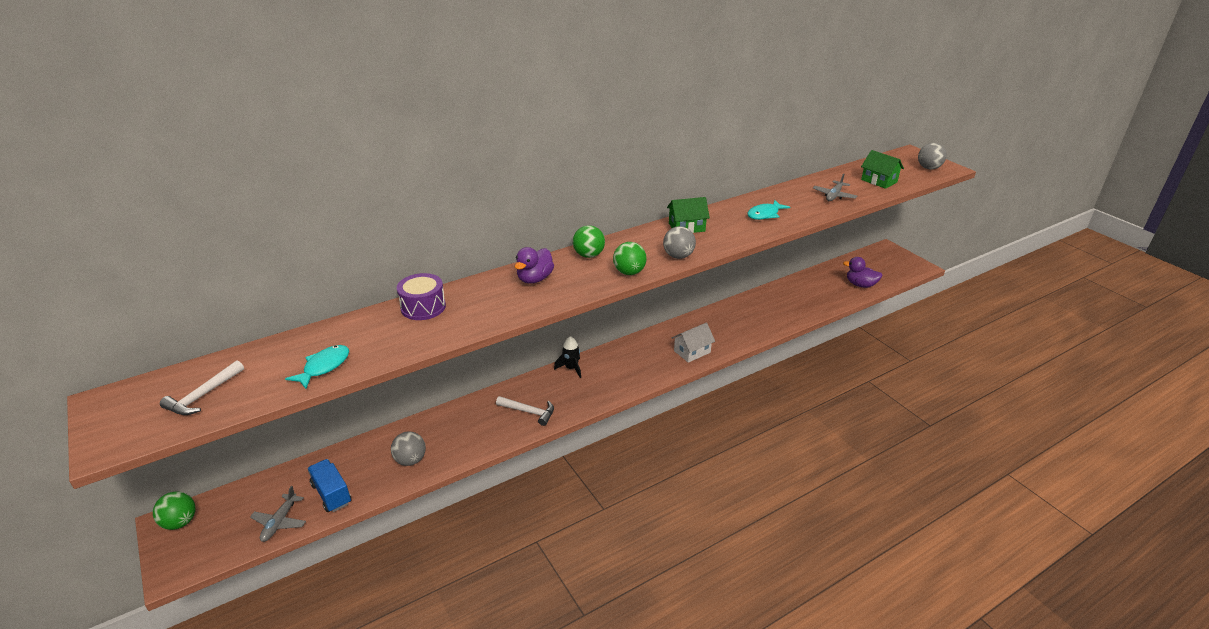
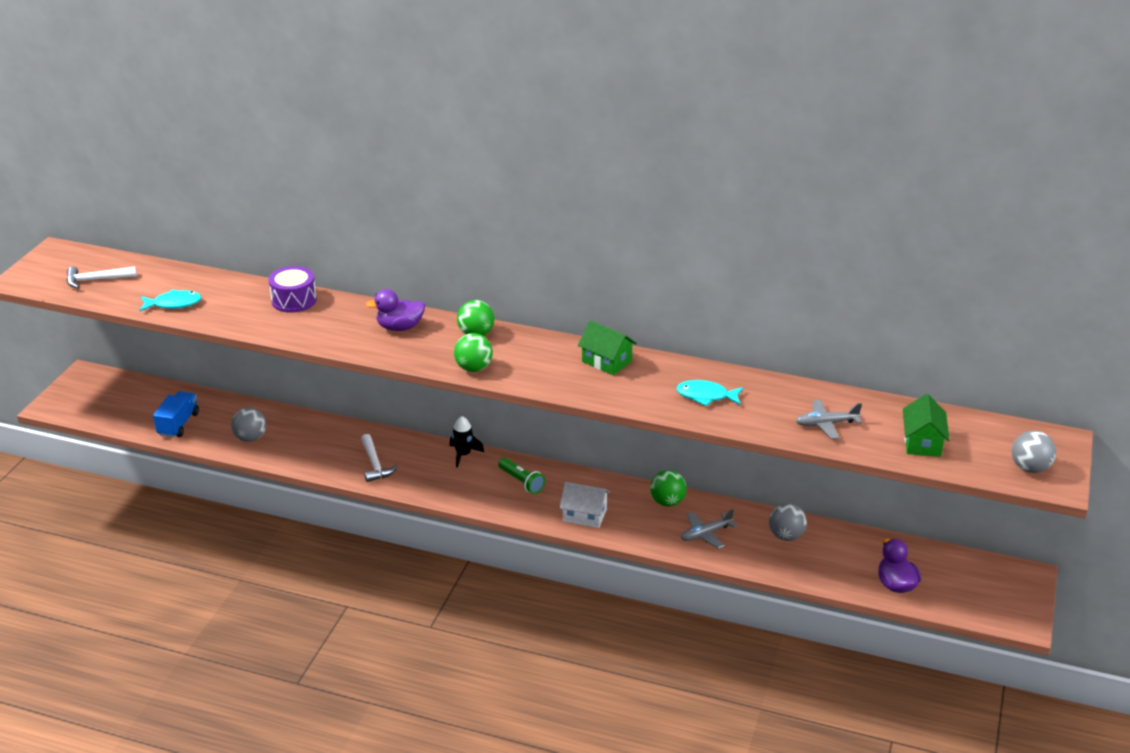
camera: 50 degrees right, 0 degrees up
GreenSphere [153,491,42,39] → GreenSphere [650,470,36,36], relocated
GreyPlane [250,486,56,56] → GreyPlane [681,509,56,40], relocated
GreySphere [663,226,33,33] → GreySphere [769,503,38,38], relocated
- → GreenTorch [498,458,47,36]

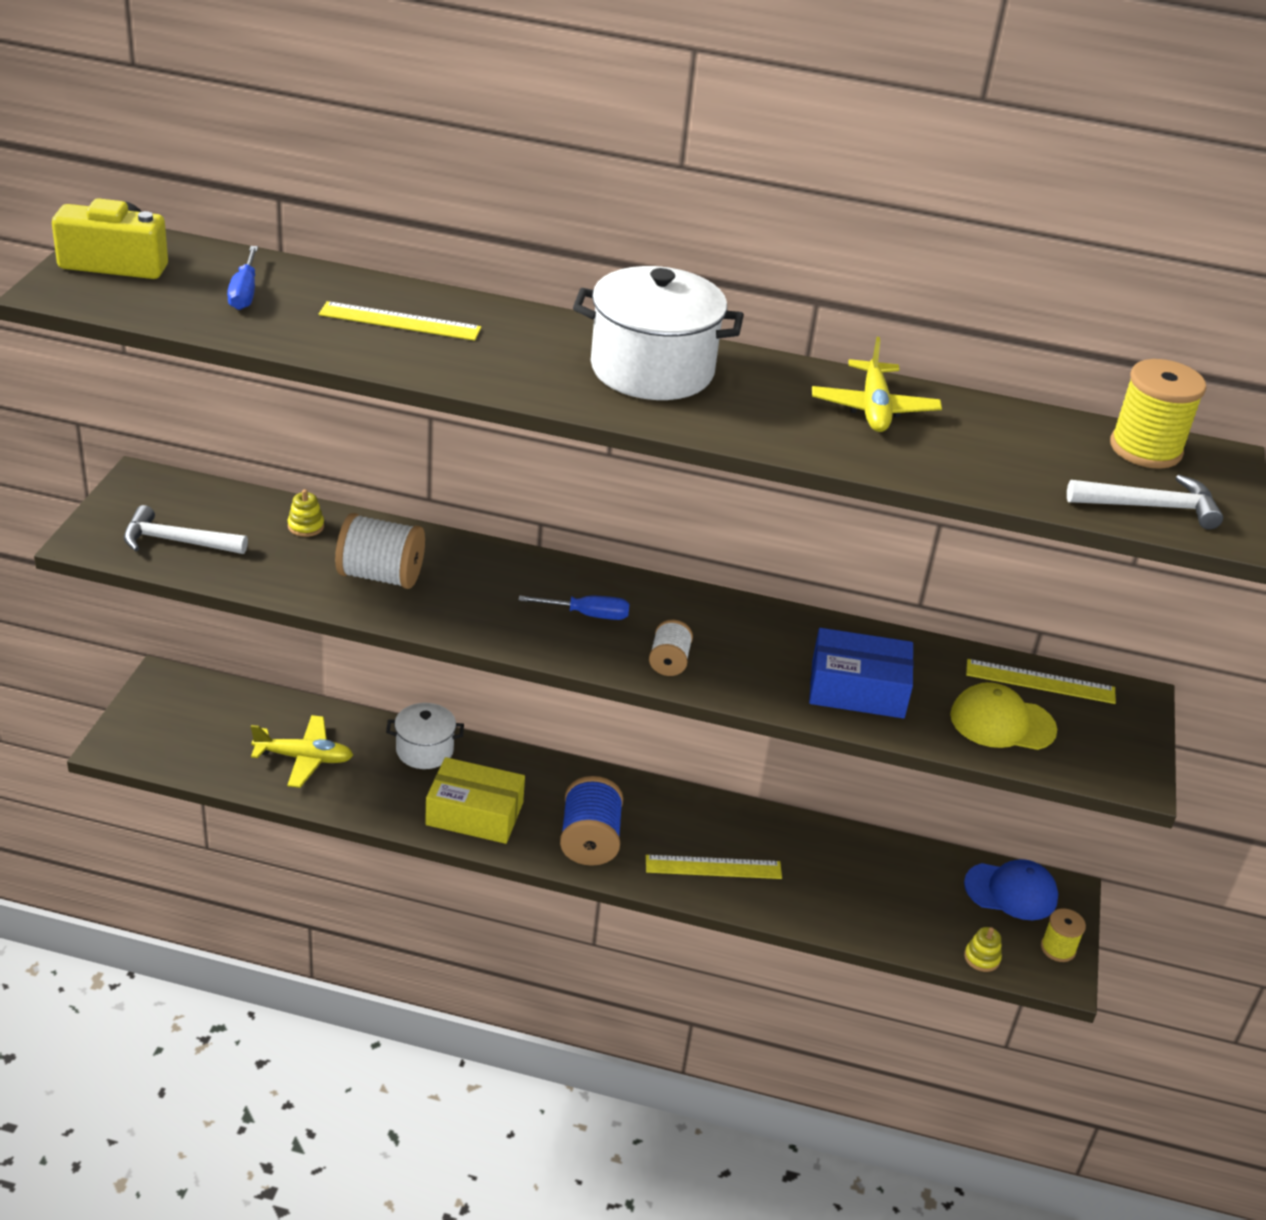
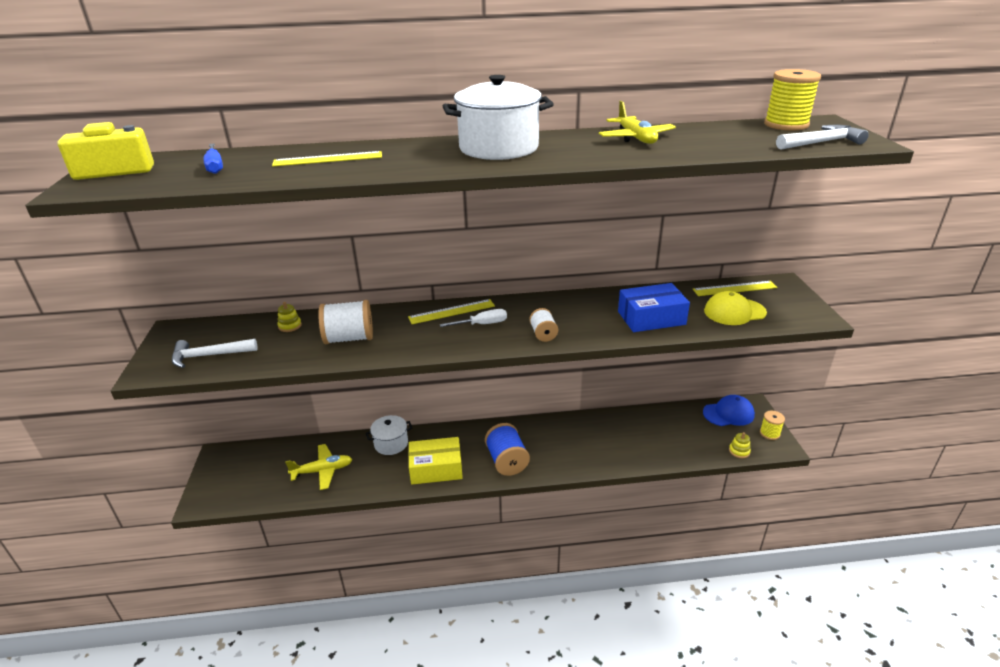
camera: 15 degrees left, 5 degrees down
BlueFlatScrewdriver [518,596,112,24] → WhiteFlatScrewdriver [440,309,67,18]
GoldenStraightedge [646,855,136,24] → GoldenStraightedge [408,299,87,25], relocated

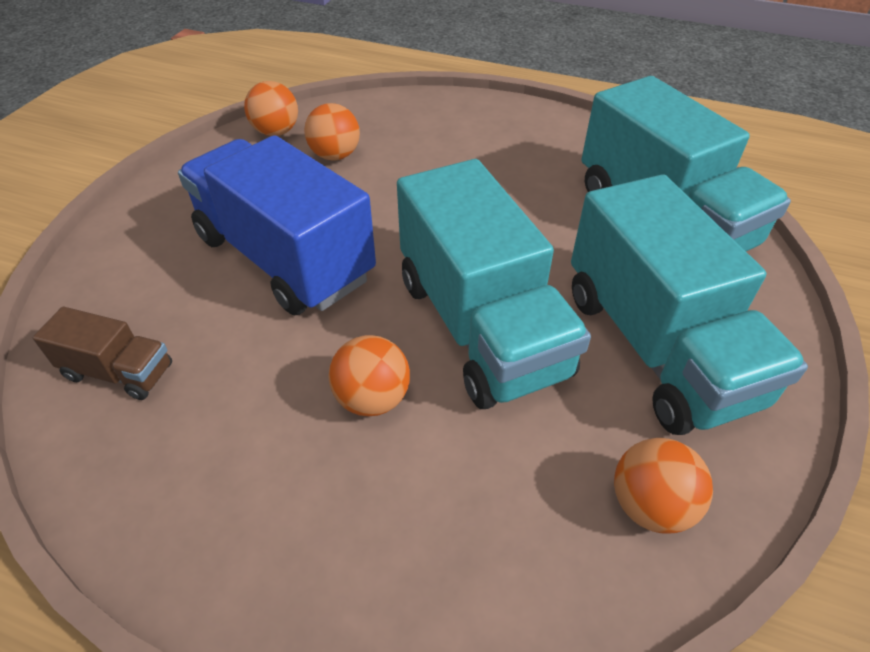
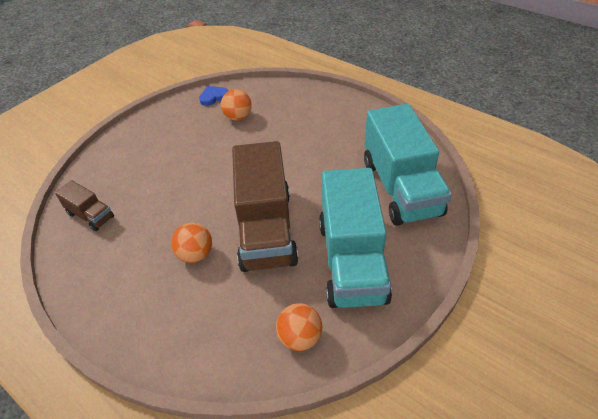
camera: 20 degrees right, 0 degrees up
BlueToyTruck [178,135,198,180] → -
BrightOrangeSphere [244,81,54,55] → BlueLoveHeart [199,86,29,20]
TurquoiseToyTruck [397,159,194,250] → BrownToyTruck [232,141,67,131]

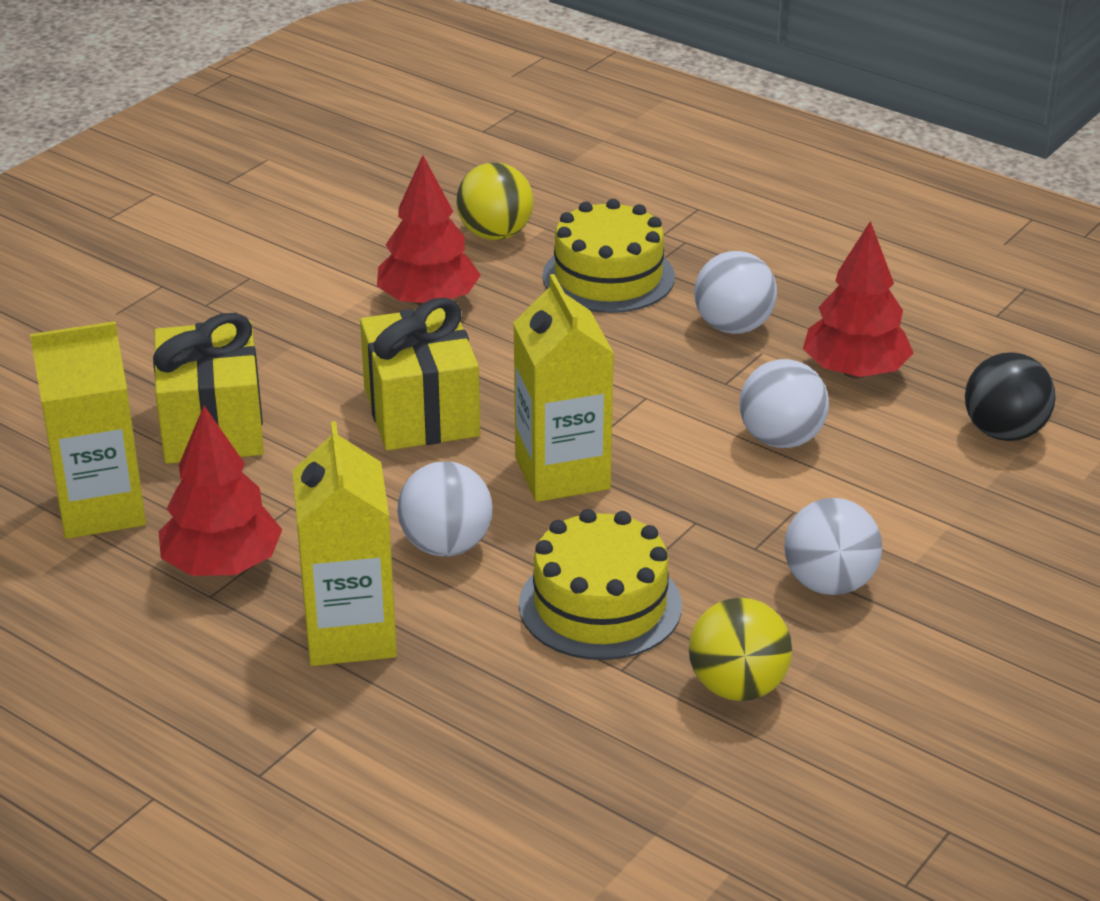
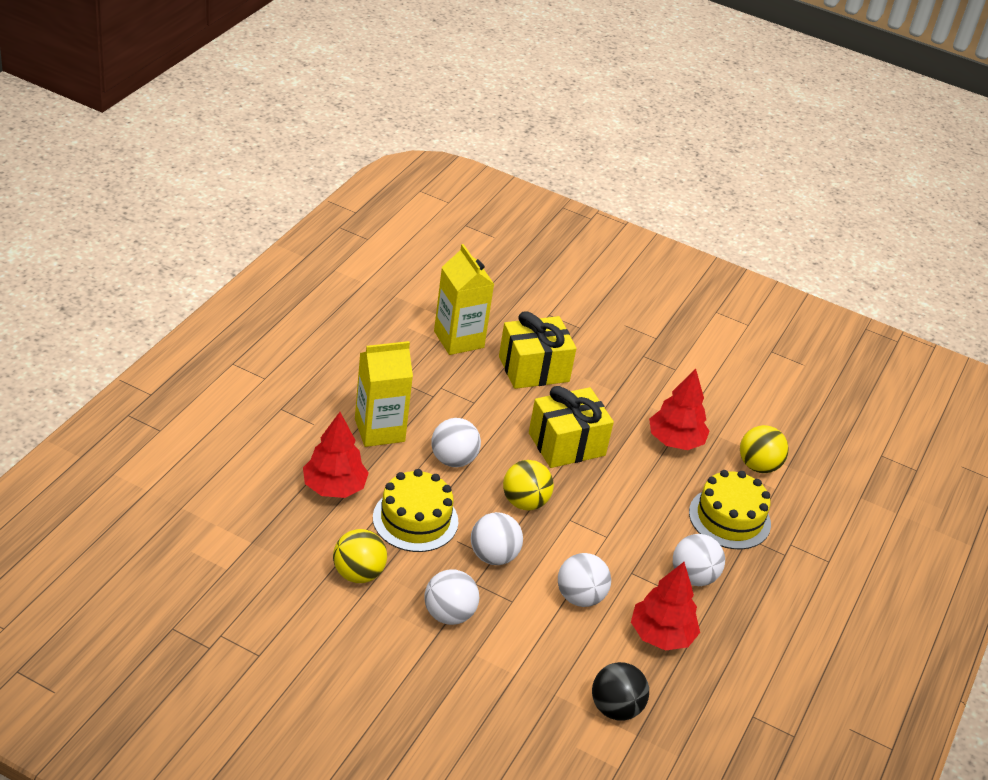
camera: 75 degrees right, 5 degrees up
RedTree [159,406,123,170] → RedTree [303,412,66,86], relocated
GoldenCarton [513,274,101,228] → GoldenSphere [503,460,51,51]
- → WhiteSphere [471,512,52,53]

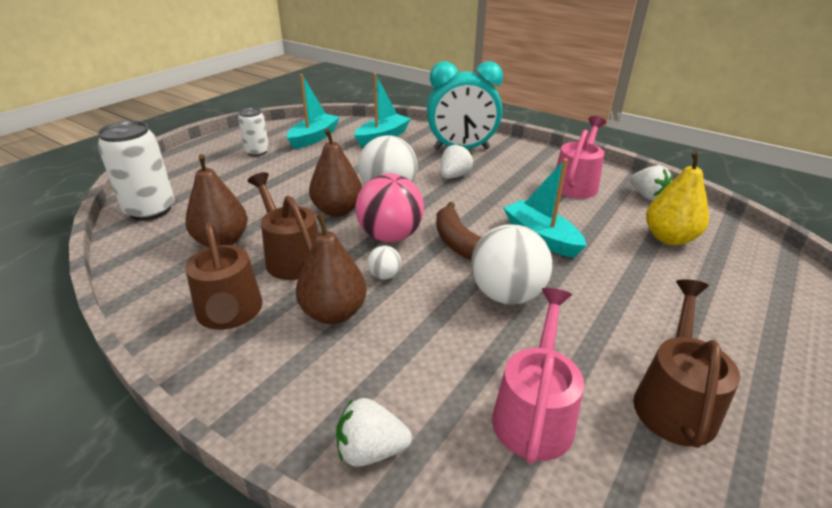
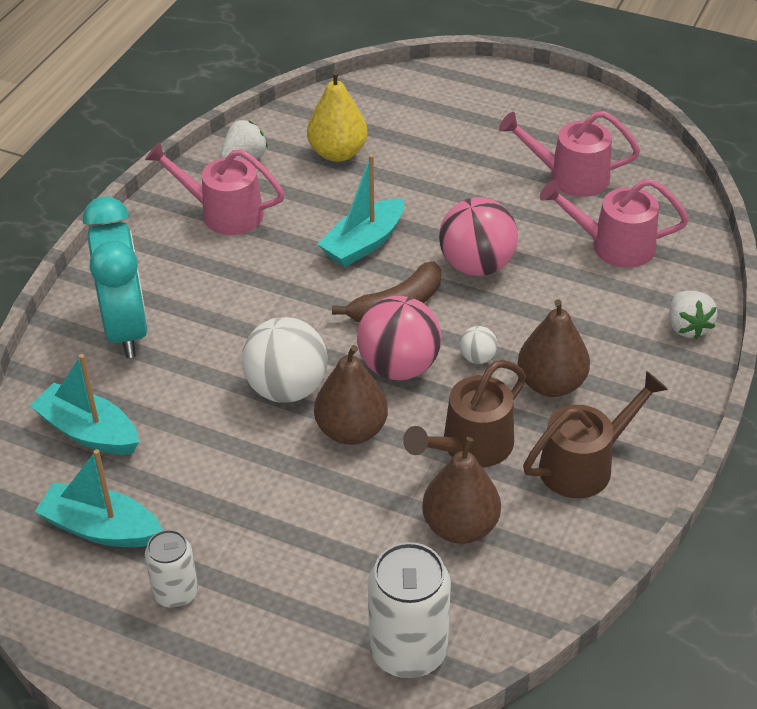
camera: 100 degrees left, 10 degrees up
WhiteBerry [441,144,32,35] → -
WhiteSphere [471,224,81,80] → PinkSphere [439,197,79,79]
BrownWateringCan [633,279,107,169] → PinkWateringCan [499,111,141,86]

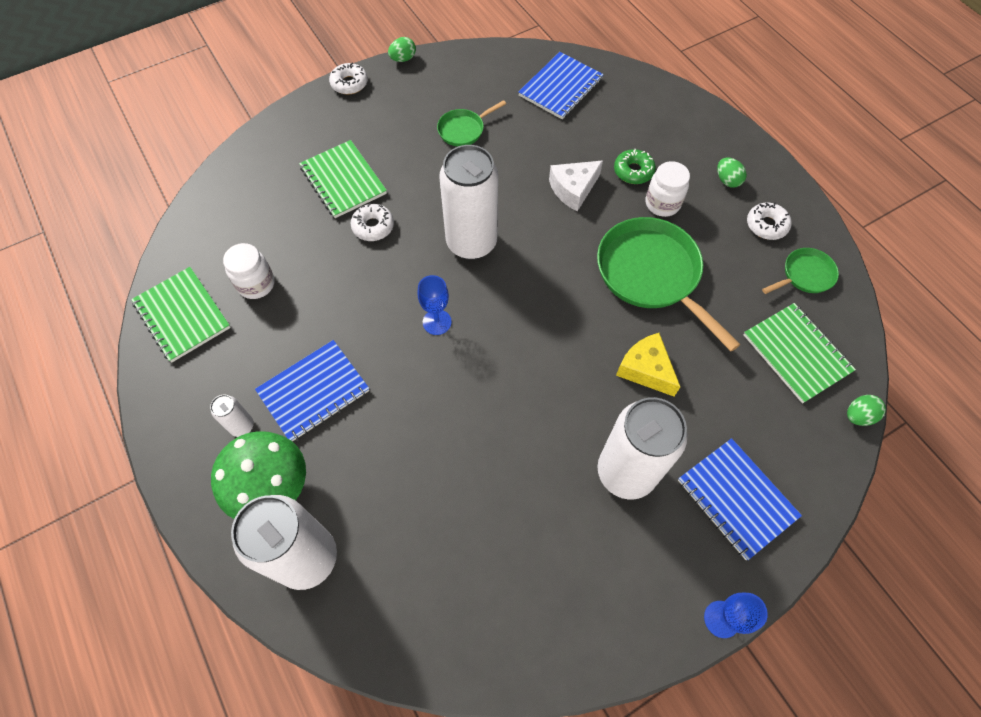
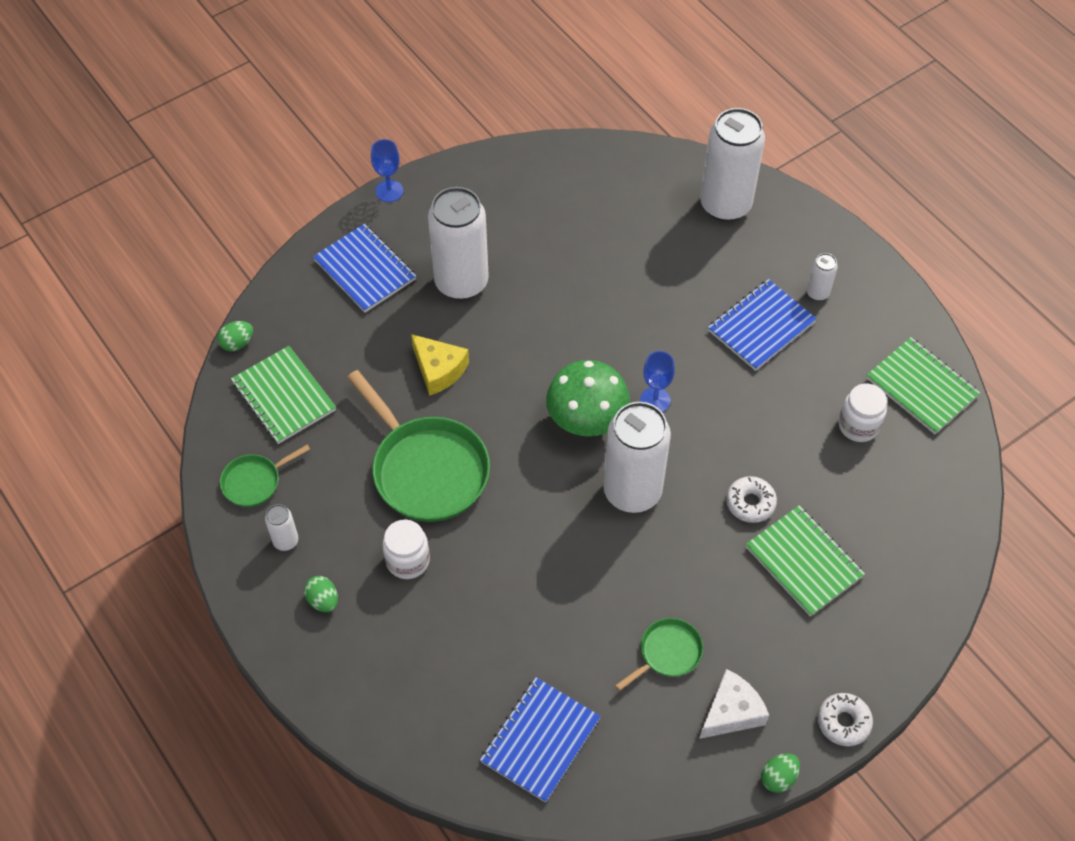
camera: 175 degrees right, 5 degrees down
GreenFungus [211,431,95,88] → GreenFungus [546,360,84,76], relocated
WhiteCheeseWedge [549,160,54,51] → WhiteCheeseWedge [699,669,70,70], relocated
GreenDoughnut [614,149,42,35] → -
WhiteDoughnut [747,202,45,38] → WhiteCan [265,504,33,47]

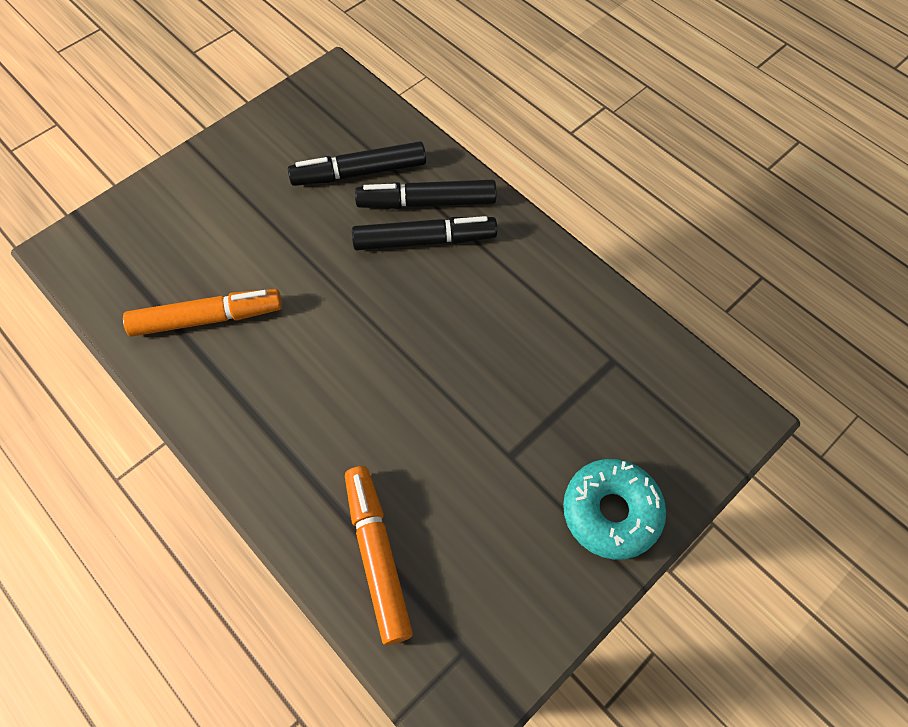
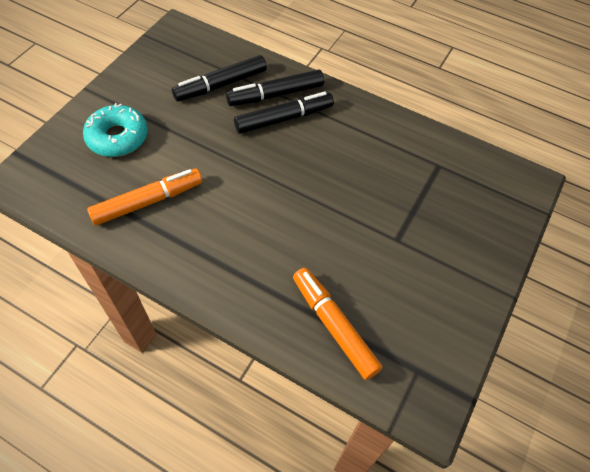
camera: 20 degrees left, 5 degrees down
TurquoiseDoughnut [563,459,103,101] → TurquoiseDoughnut [83,103,65,54], relocated

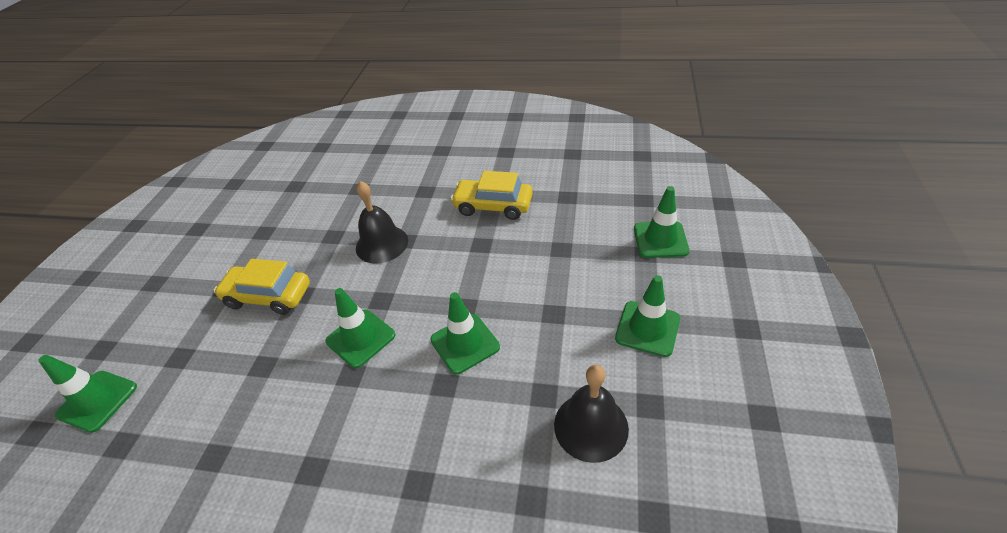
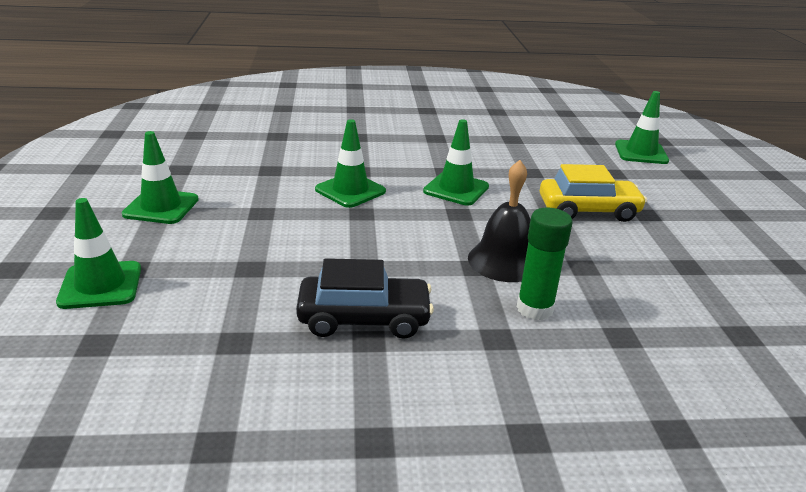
camera: 160 degrees right, 15 degrees down
GoldenCar [451,171,82,49] → JetBlackCar [296,258,138,81]
JetBlackSchoolBell [554,365,75,98] → -
- → GreenGlue [517,208,56,112]

